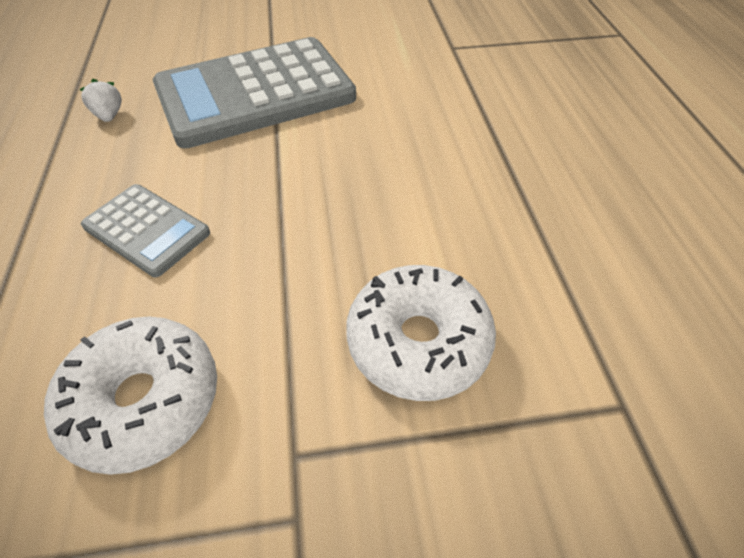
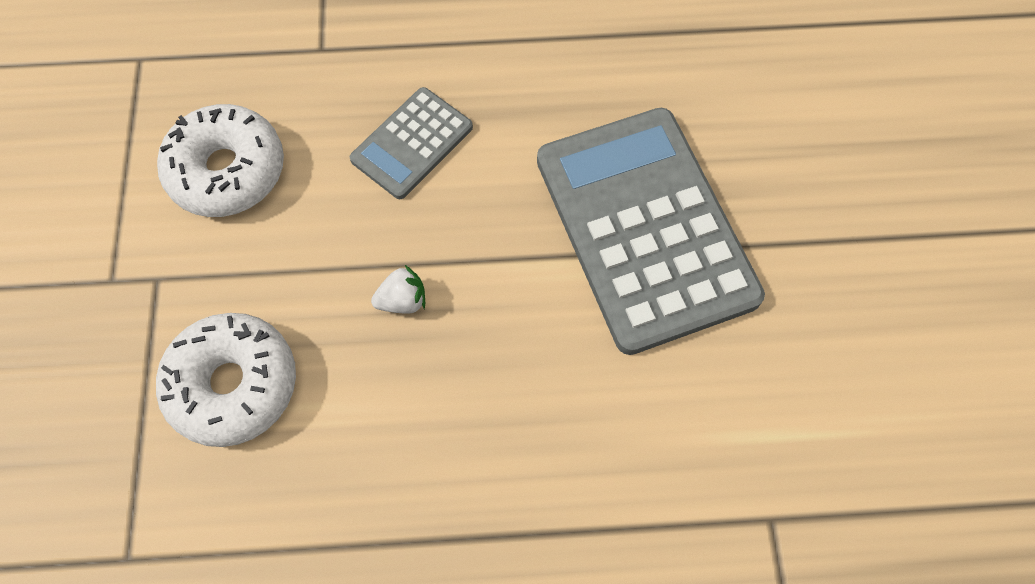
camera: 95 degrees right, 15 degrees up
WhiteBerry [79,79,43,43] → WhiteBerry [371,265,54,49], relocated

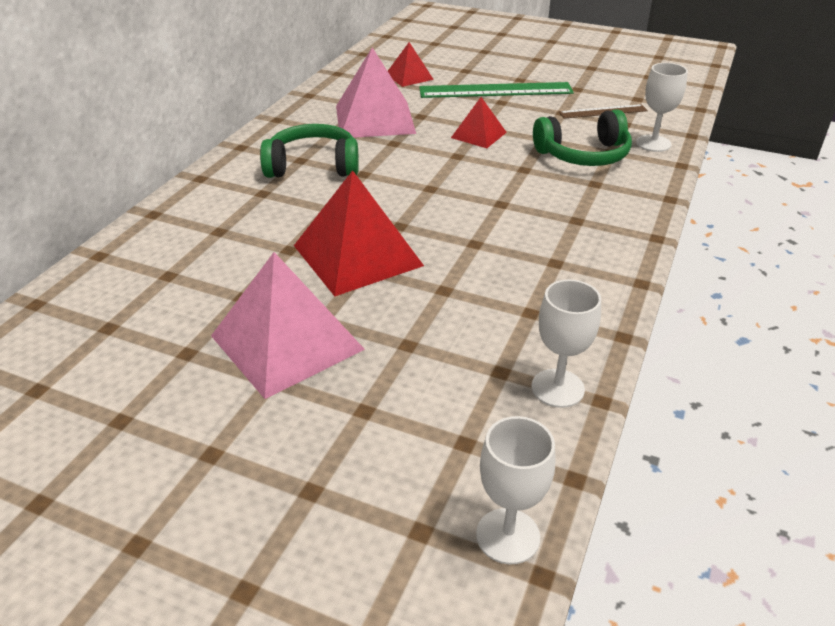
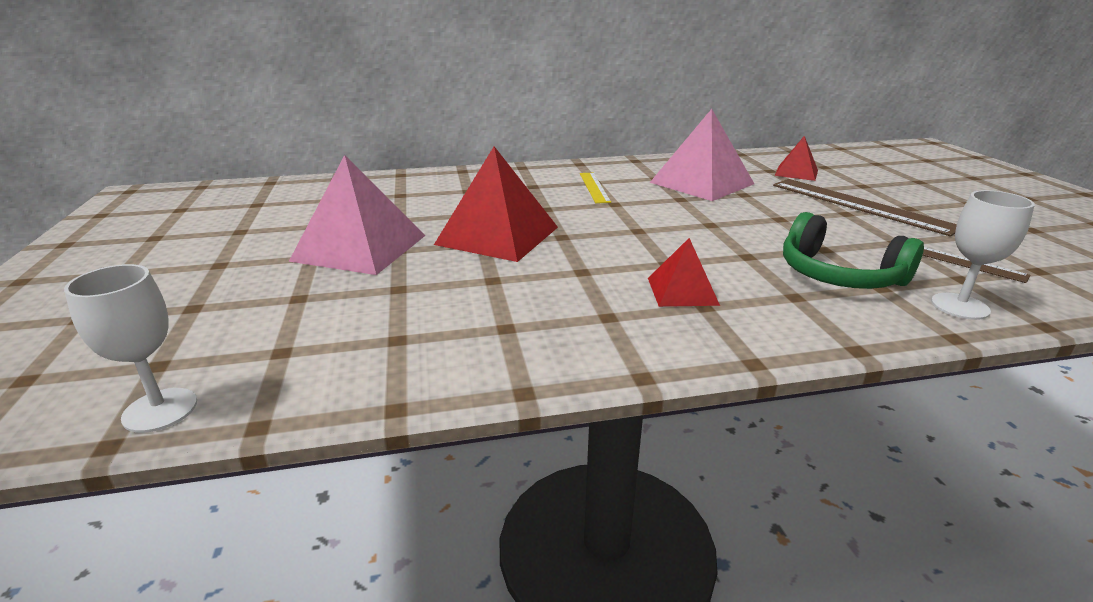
camera: 55 degrees right, 10 degrees down
GreenHeadset [260,124,99,54] → GoldenStraightedge [580,173,31,31]
GreenStraightedge [419,82,155,16] → BrownStraightedge [773,179,184,57]
RedPyramid [451,97,56,51] → RedPyramid [648,238,72,69], relocated
WhiteGoblet [532,279,69,129] → -

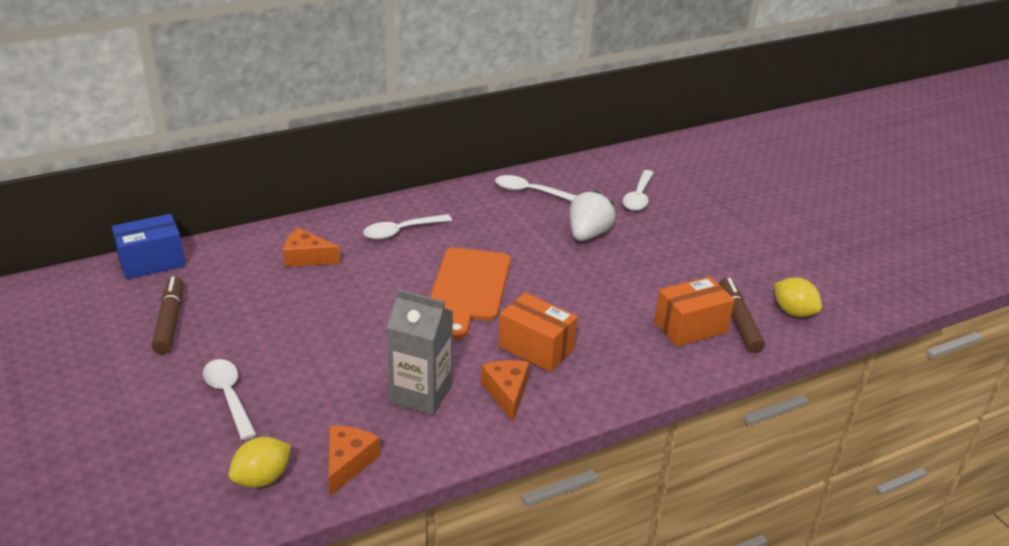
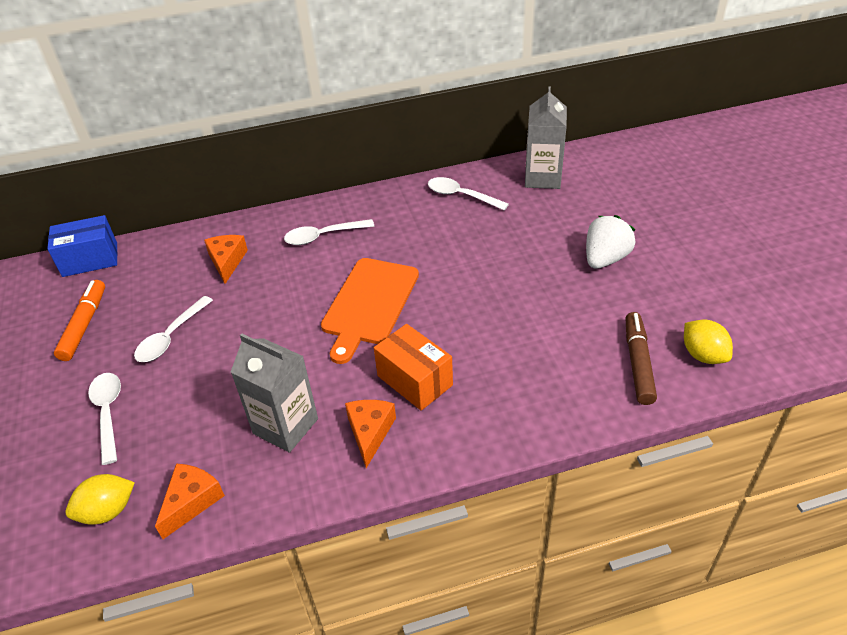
camera: 15 degrees right, 10 degrees up
BrownMarkerPen [152,276,31,78] → BrightOrangeMarkerPen [54,280,51,81]
BrightOrangeCheeseWedge [283,228,58,39] → BrightOrangeCheeseWedge [204,235,44,49], 60 degrees clockwise
WhiteBerry [570,190,45,51] → WhiteBerry [586,215,49,54], relocated
WhiteTablespoon [623,170,31,41] → WhiteTablespoon [134,296,79,66], relocated
BrightOrangeParcel [654,276,81,71] → -
- → GreyCarton [525,87,42,102]

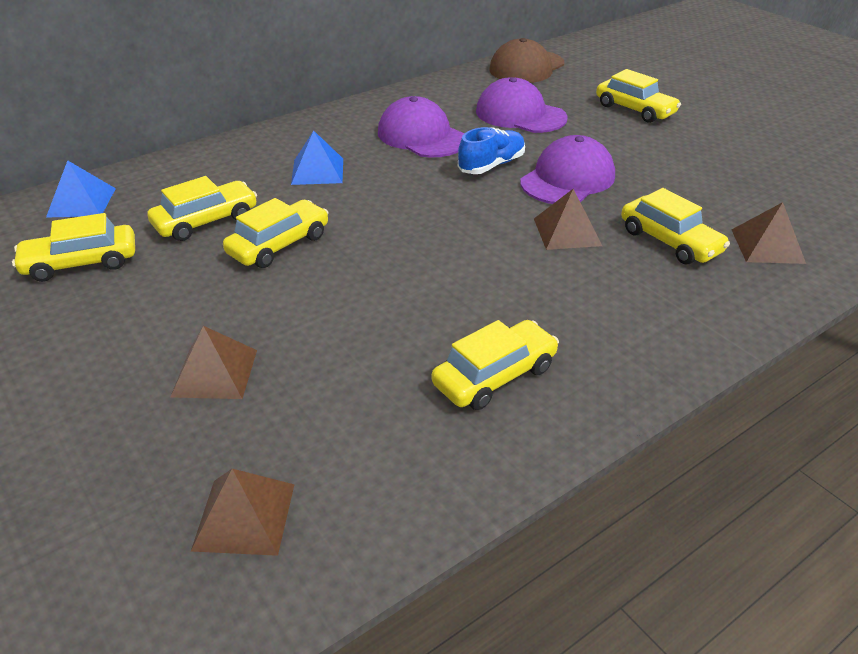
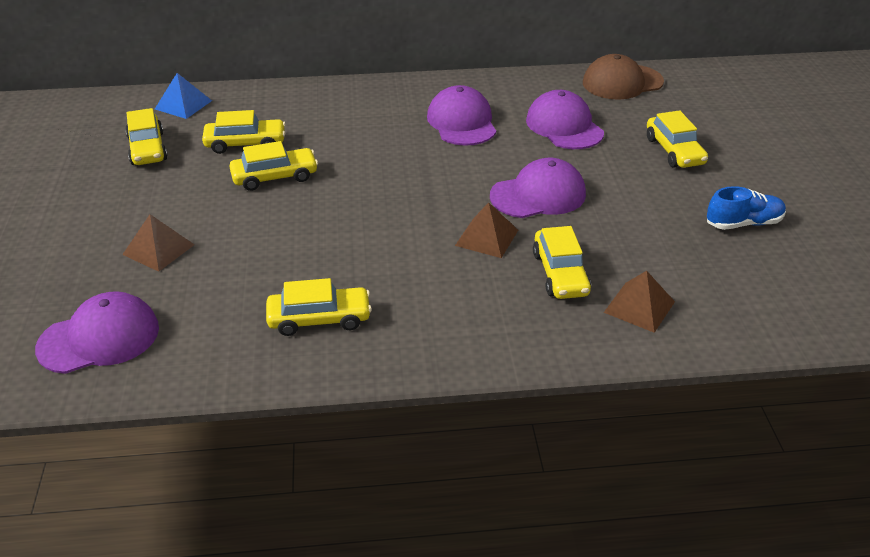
camera: 30 degrees right, 0 degrees up
GoldenCar [12,213,123,69] → GoldenCar [125,108,43,57], 120 degrees counterclockwise
BrownPyramid [191,469,104,87] → RoyalPurpleBaseballCap [35,291,124,83]
BluePyramid [291,130,52,55] → -
BlueShoe [458,127,67,47] → BlueShoe [707,186,79,44], relocated

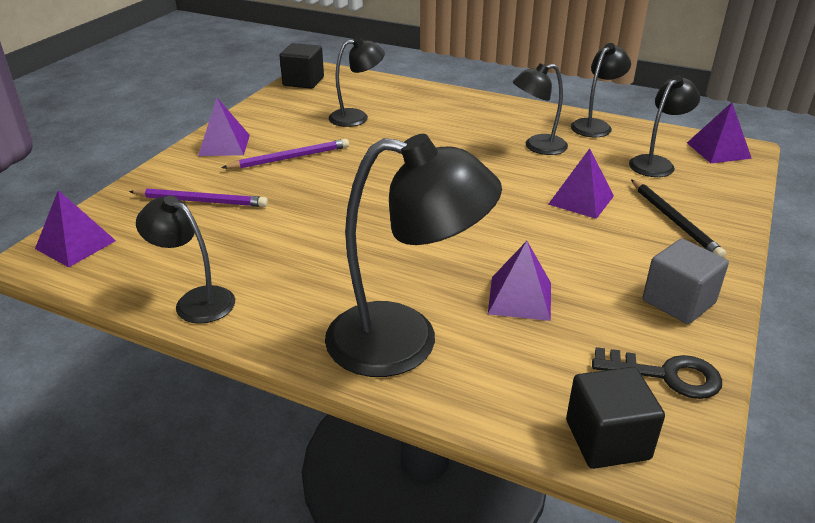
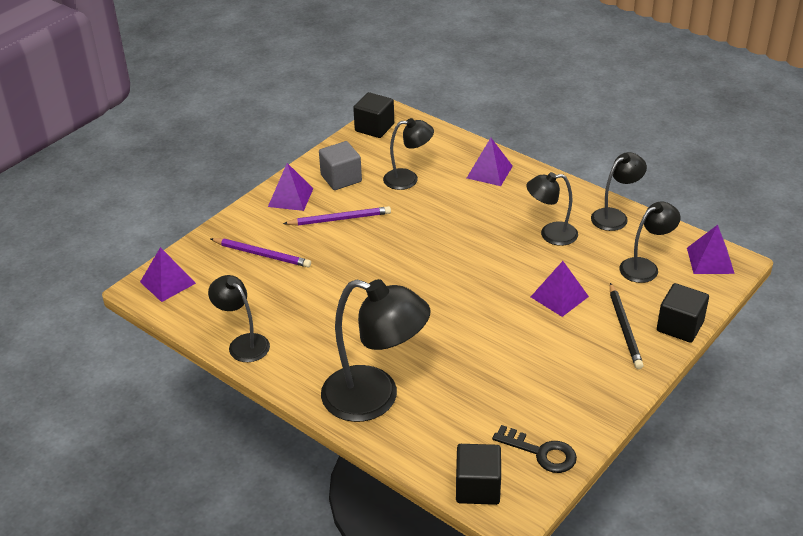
camera: 15 degrees right, 5 degrees up
RoyalPurplePyramid [488,241,63,80] → RoyalPurplePyramid [467,138,46,48], relocated
GreyBlock [643,239,86,85] → GreyBlock [319,141,43,49], relocated
- → JetBlackBlock [657,283,52,60]

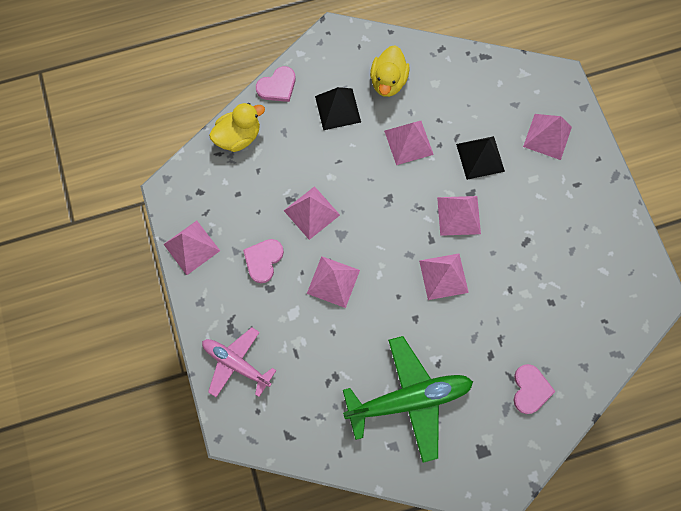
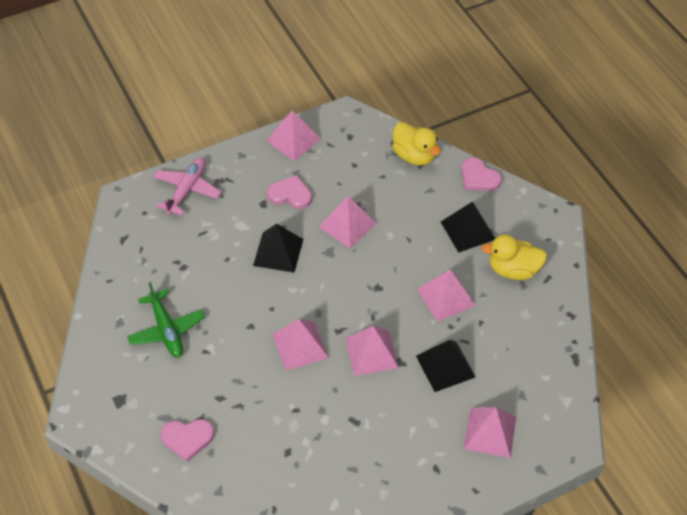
camera: 80 degrees right, 20 degrees down
PinkPyramid [307,256,53,52] → JetBlackPyramid [253,224,50,49]
GreenPlane [343,336,130,127] → GreenPlane [127,282,78,76], x0.63

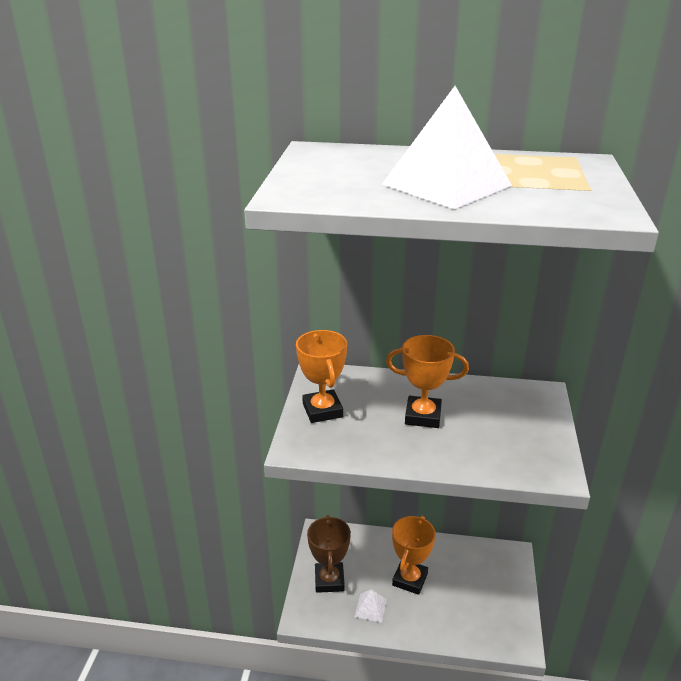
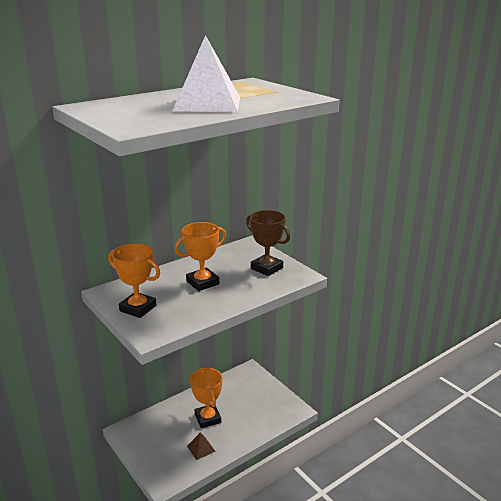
camera: 45 degrees left, 5 degrees down
BrownTrophy [307,515,44,78] → BrownTrophy [246,210,44,66], relocated
WhitePyramid [355,589,32,34] → BrownPyramid [187,432,29,28]

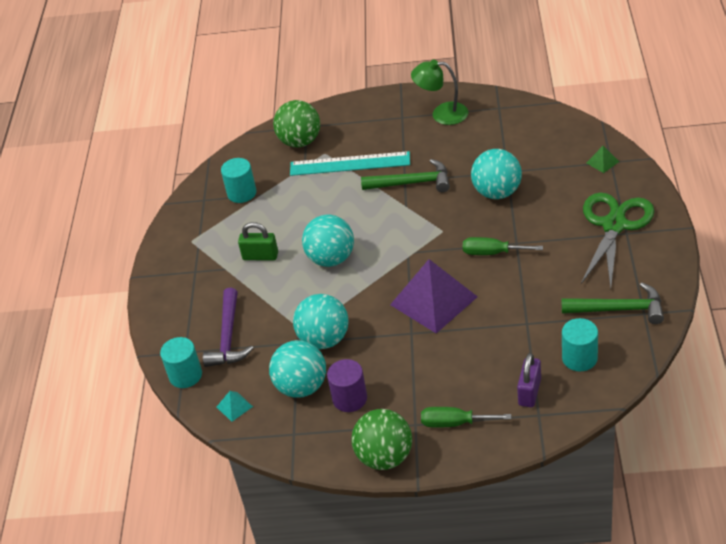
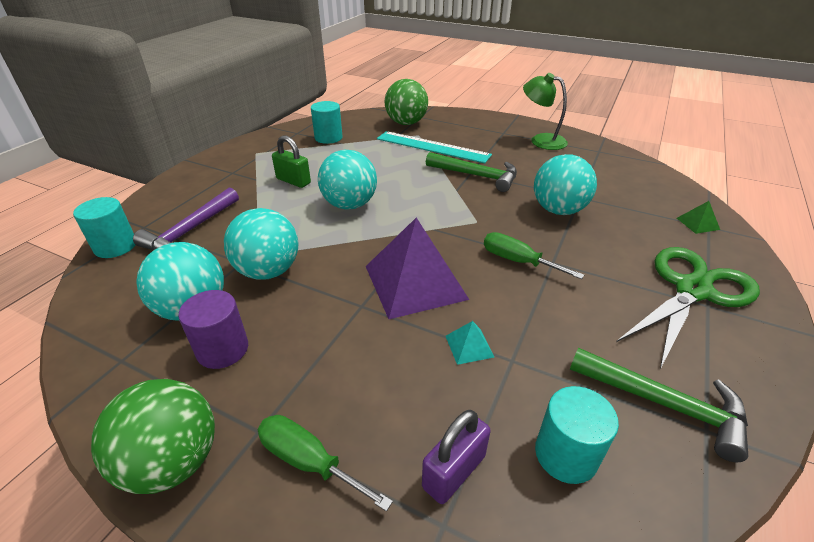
camera: 20 degrees right, 5 degrees down
TurquoisePyramid [217,391,36,31] → TurquoisePyramid [446,321,48,44], relocated

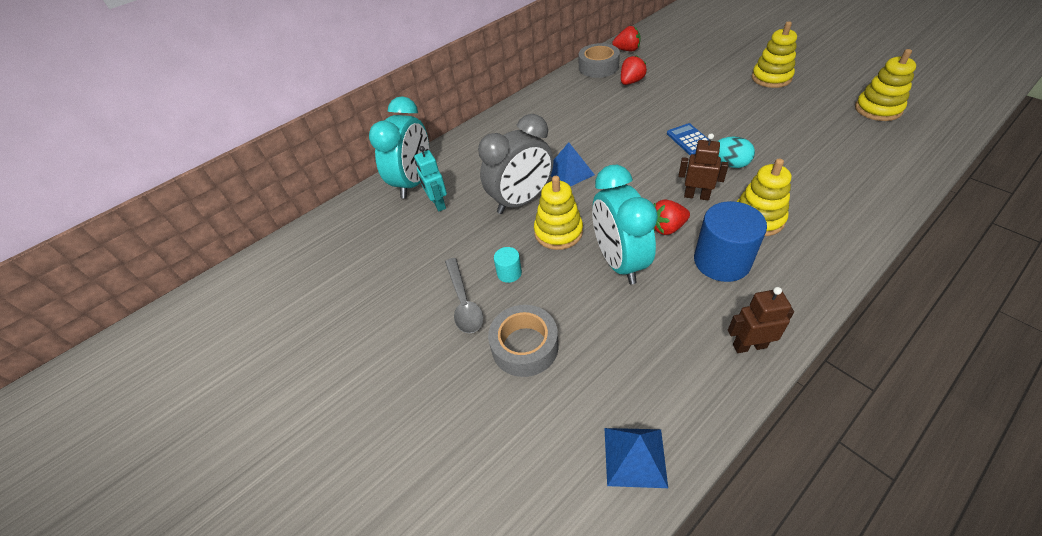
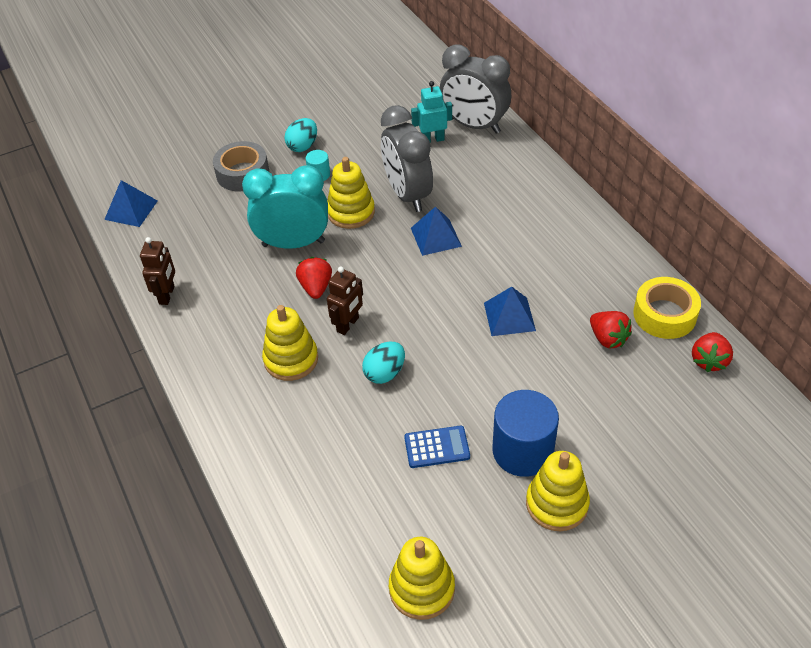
camera: 100 degrees right, 0 degrees up
TurquoiseBedsideClock [369,96,60,103] → GreyBedsideClock [440,45,71,89]
GreyTablespoon [445,258,38,76] → TurquoiseToyEgg [284,118,33,34]
GreyStickyTape [579,43,41,35] → GoldenStickyTape [633,277,68,62]
BluePocketCalculator [667,123,42,32] → BluePocketCalculator [404,426,66,42], relocated
BlueCylinderShape [694,201,73,81] → BlueCylinderShape [493,390,66,87], relocated
- → BluePyramid [484,287,52,49]

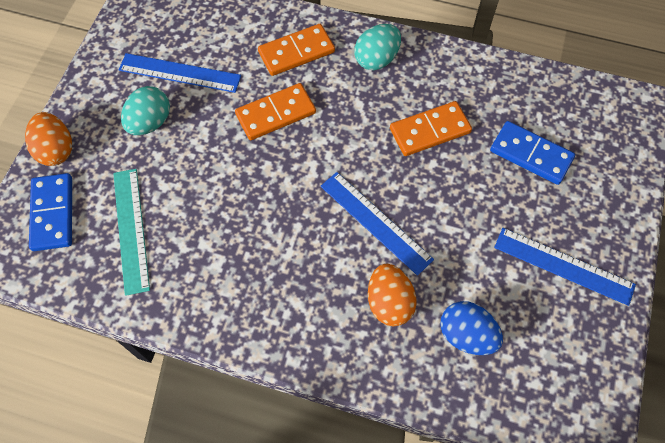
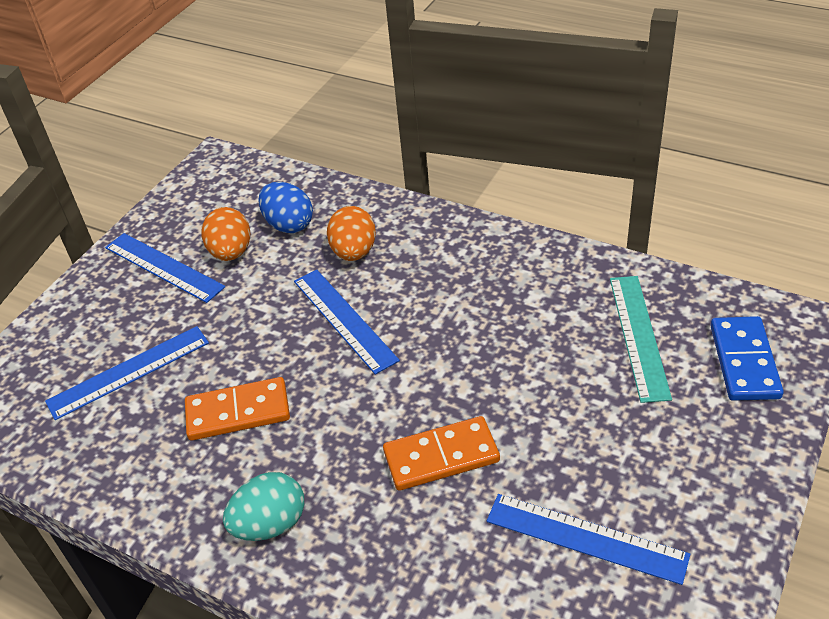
camera: 165 degrees left, 20 degrees down
BrightOrangeToyEgg [25,112,47,54] → BrightOrangeToyEgg [201,207,49,54], relocated
TurquoiseToyEgg [121,86,49,49] → -
BrightOrangeDominoTile [258,24,77,52] → -
BlueDominoTile [490,121,85,64] → BlueStraightedge [45,326,164,94]

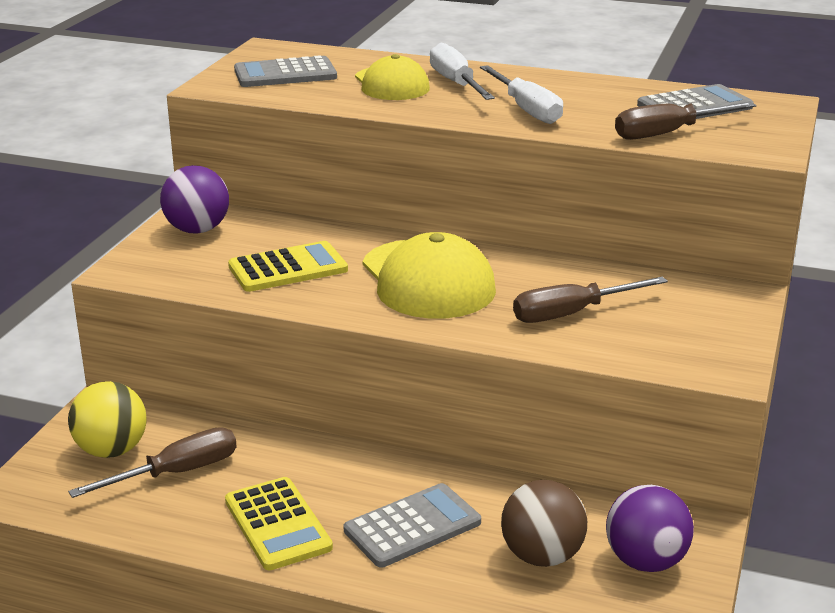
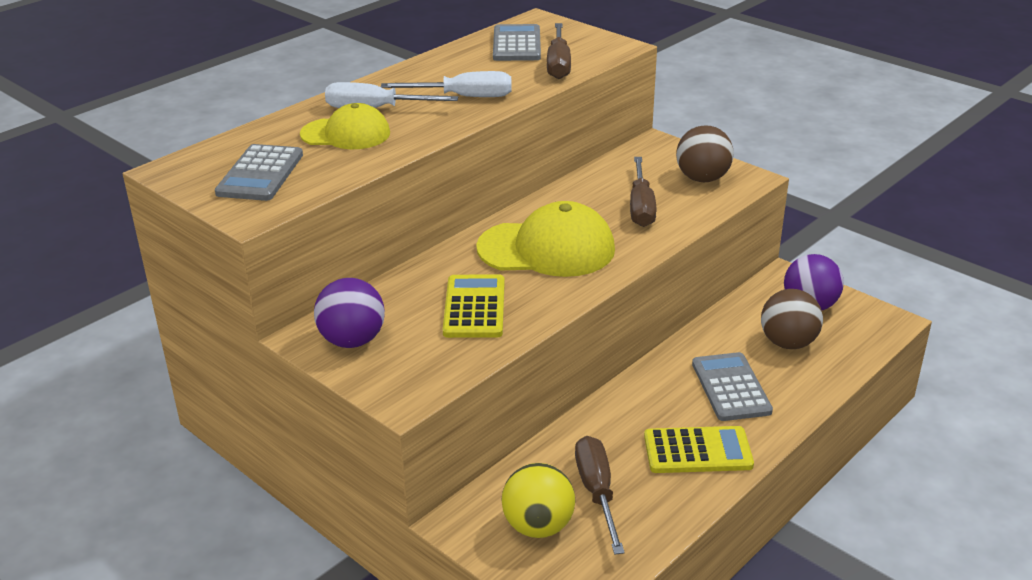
camera: 65 degrees left, 5 degrees up
- → BrownSphere [676,126,58,56]

